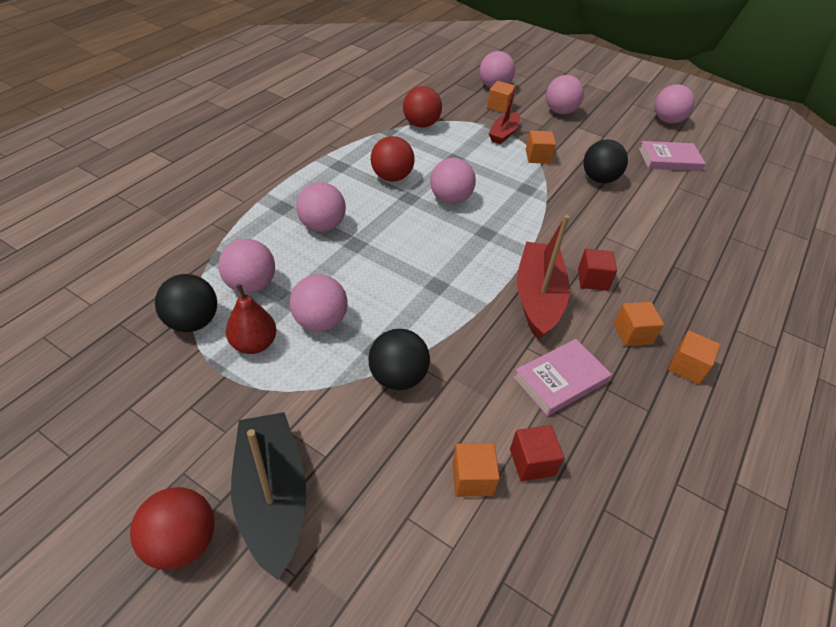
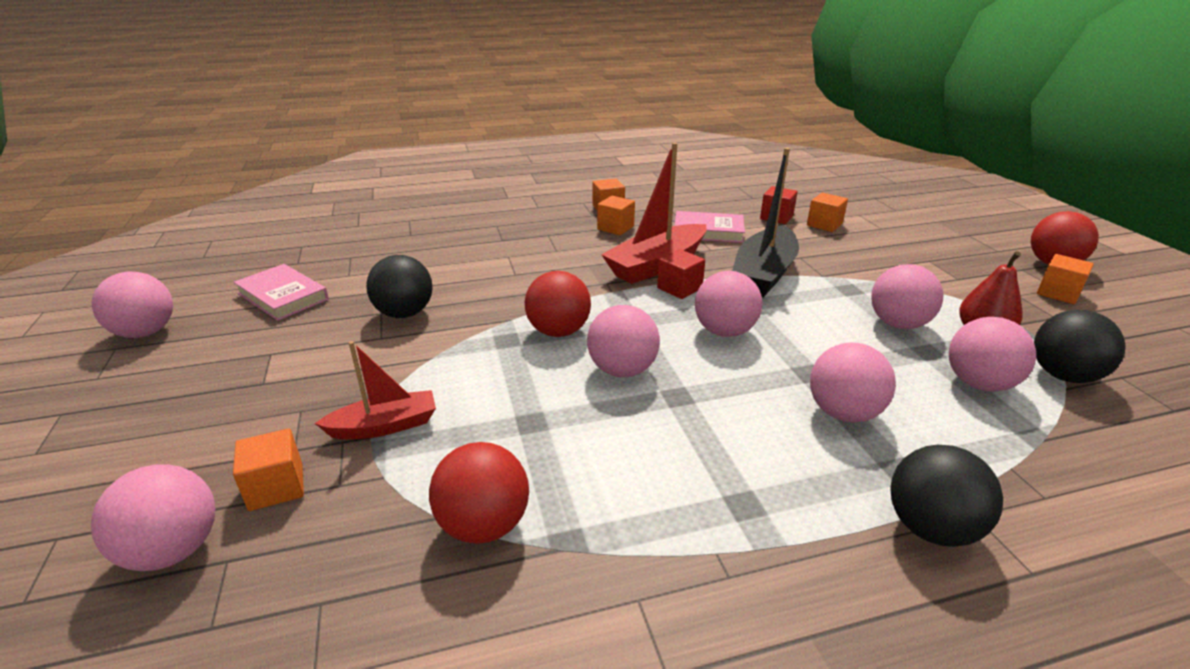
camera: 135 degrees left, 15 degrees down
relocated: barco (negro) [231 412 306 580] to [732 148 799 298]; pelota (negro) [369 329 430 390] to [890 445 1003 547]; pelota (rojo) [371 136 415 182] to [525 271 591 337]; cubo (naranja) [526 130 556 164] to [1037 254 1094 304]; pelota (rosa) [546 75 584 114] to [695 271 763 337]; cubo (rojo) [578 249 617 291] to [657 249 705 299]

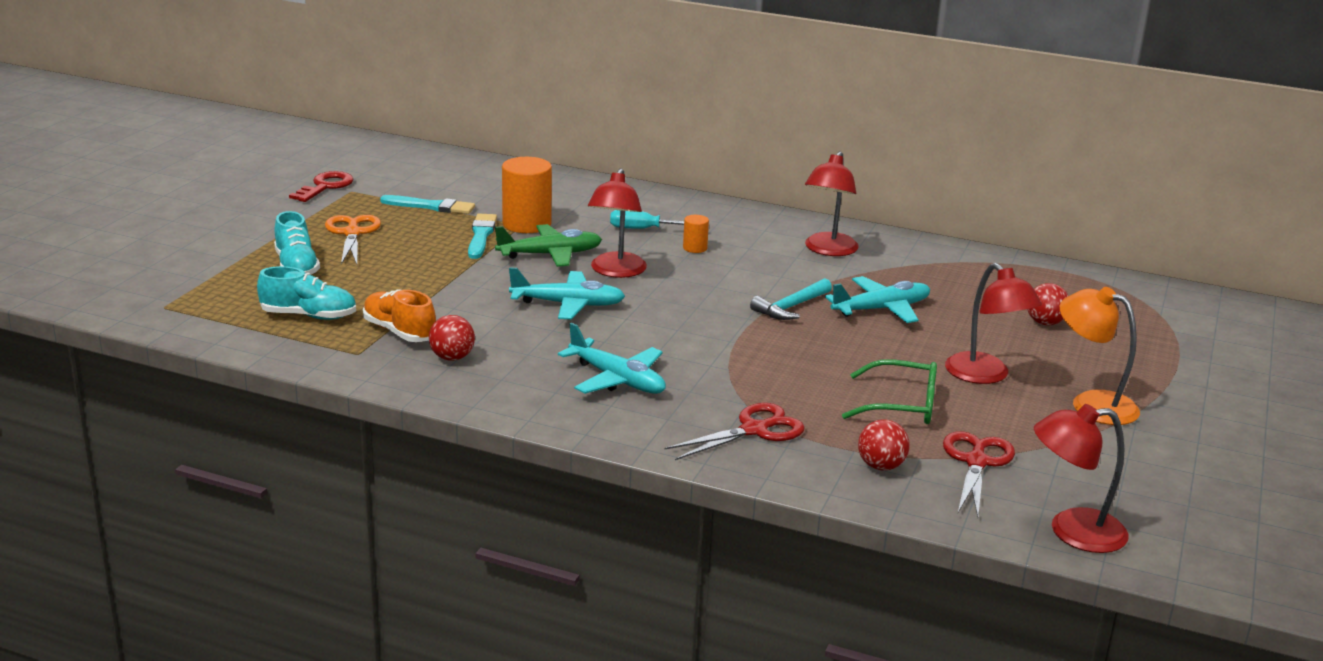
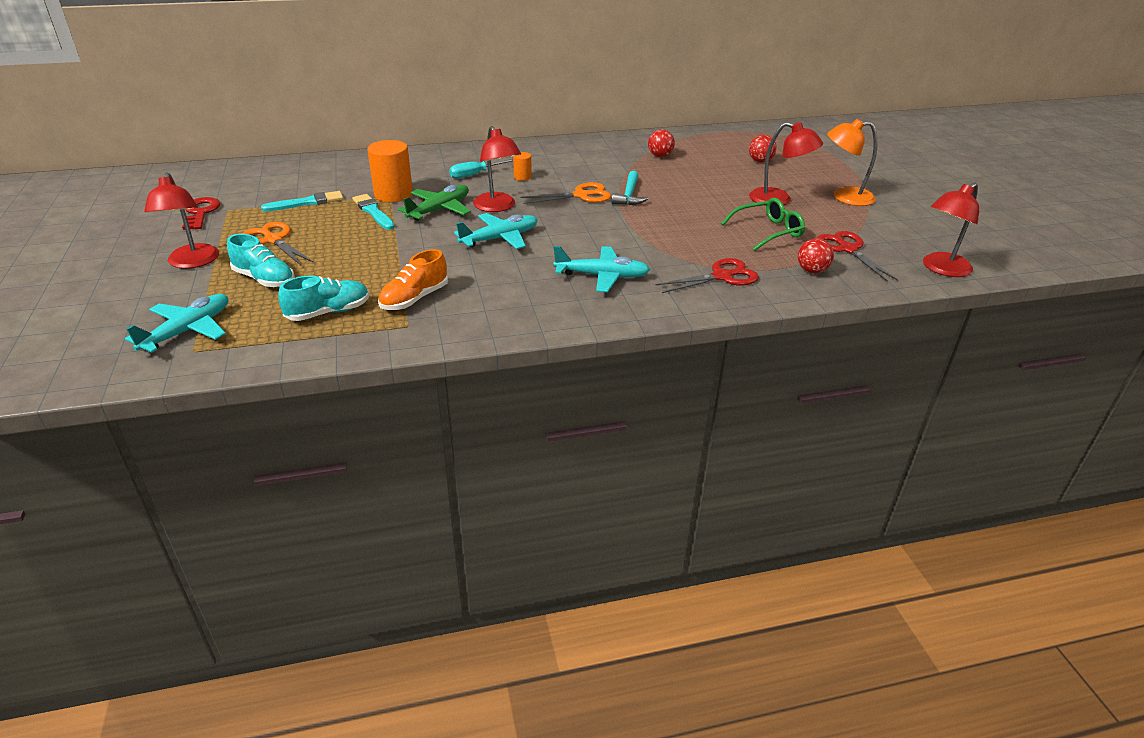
camera: 35 degrees left, 10 degrees up
appeared: tijeras (naranja) [521 182 611 204]
relocated: pelota (rojo) [429 315 475 361] to [648 130 675 157]; lámpara (rojo) [805 151 859 256] to [144 172 219 269]; avión (turquesa) [825 276 930 323] to [125 294 228 353]
spun: zapato (naranja) [363 290 436 342] = [378 249 448 310] 60 degrees counterclockwise; tijeras (rojo) [665 403 805 460] = [655 258 759 293] 45 degrees clockwise

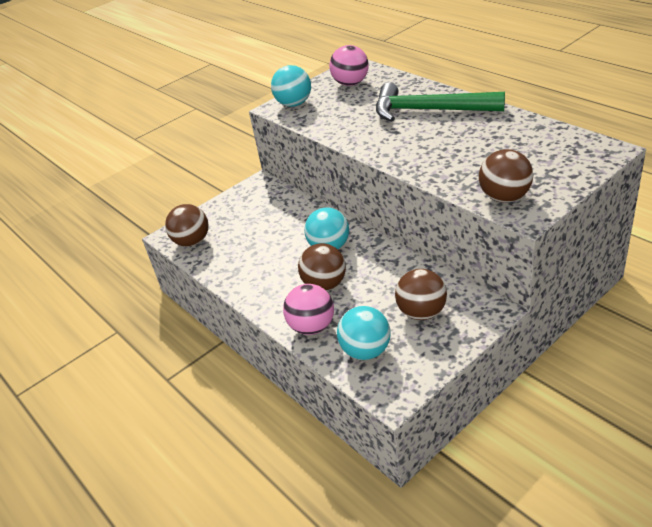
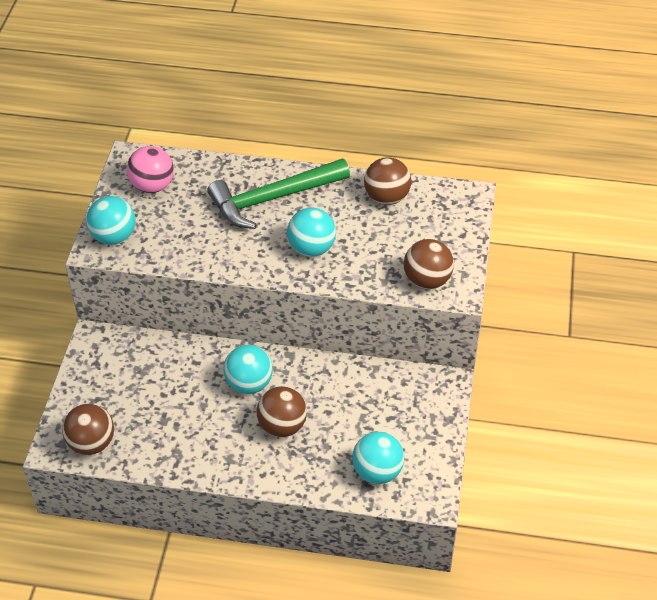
camera: 45 degrees left, 10 degrees up
missing: pelota (rosa) [283 284 334 335]
appeared: pelota (turquesa) [287 208 336 257]
relocated: pelota (marrón) [395 269 447 320] to [364 157 411 205]

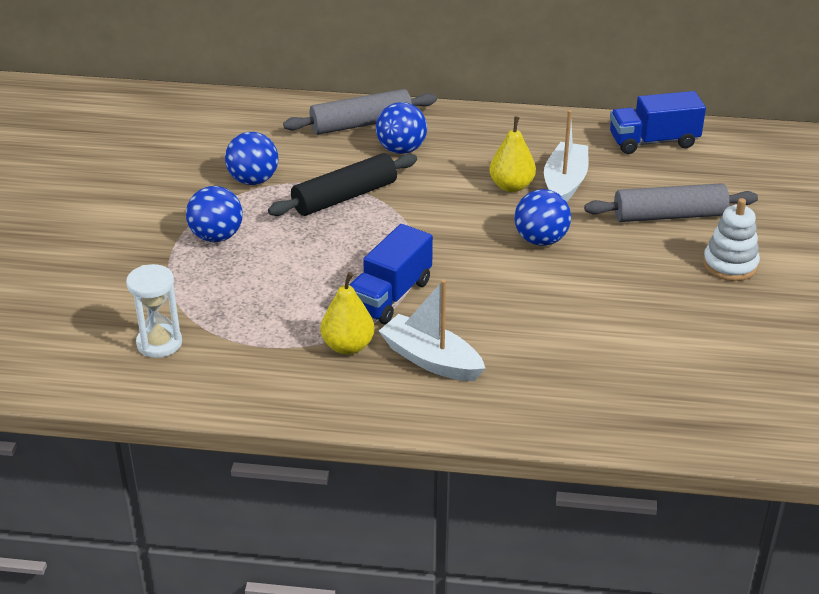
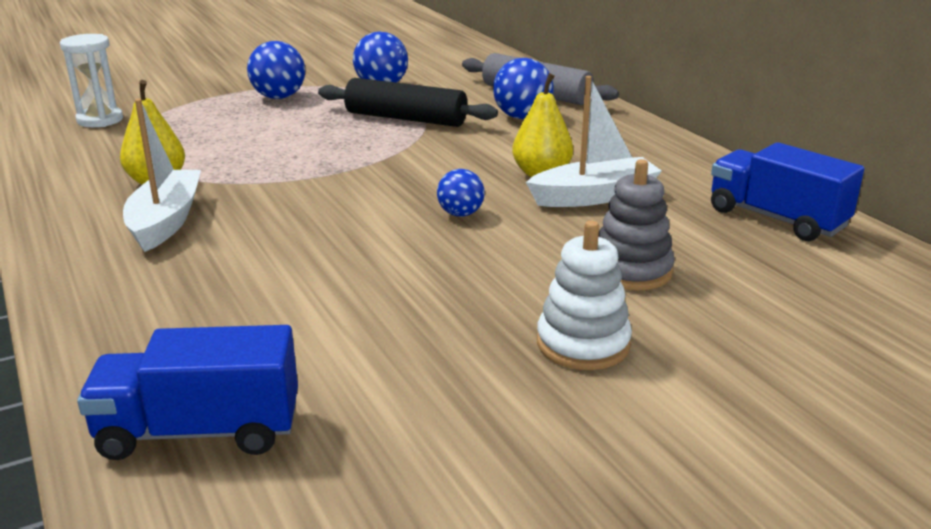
camera: 55 degrees right, 10 degrees down
relocated: camión (azul) [350 224 433 324] to [77 325 298 460]
exchanged: rodillo (gris) [584 183 758 222] to juguete apilable (gris) [598 159 674 290]
size: pelota (azul) [514 189 571 246] = [437 169 485 217] x0.62

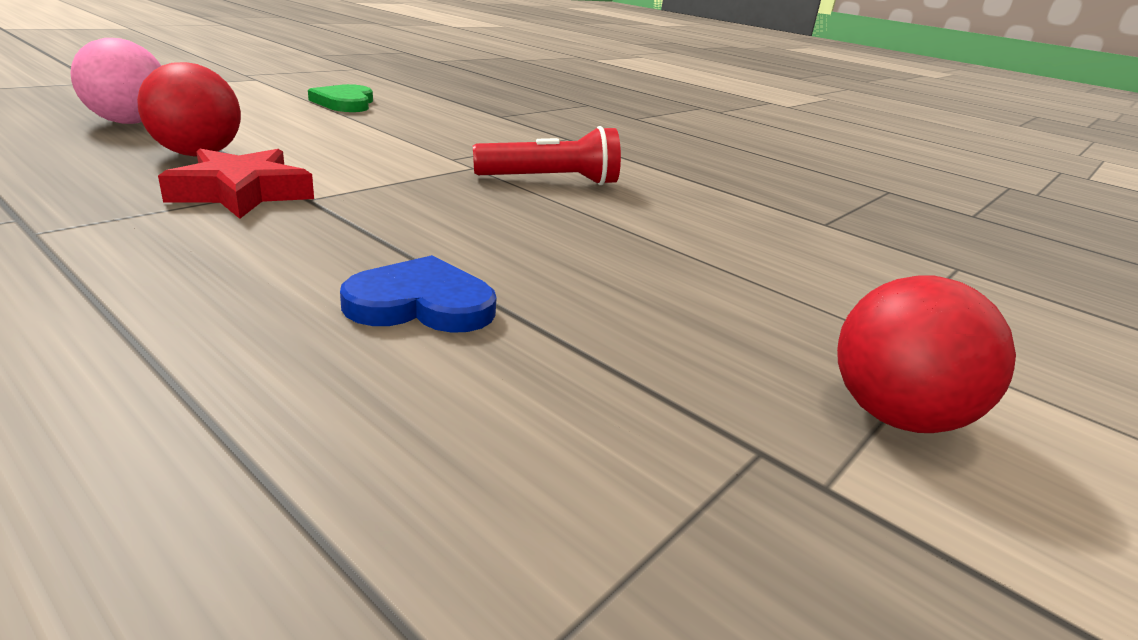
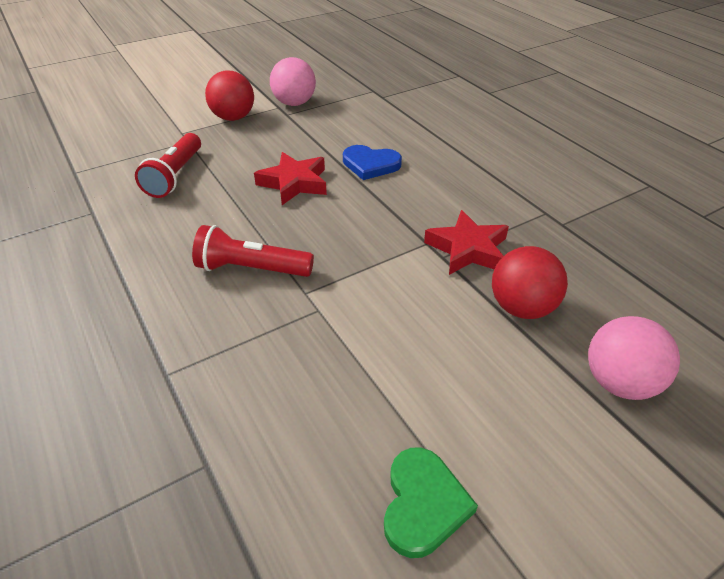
camera: 160 degrees left, 15 degrees up
appeared: lámpara de mano (rojo) [135 133 201 198]; estrella (rojo) [254 152 327 205]; pelota (rosa) [270 57 316 106]

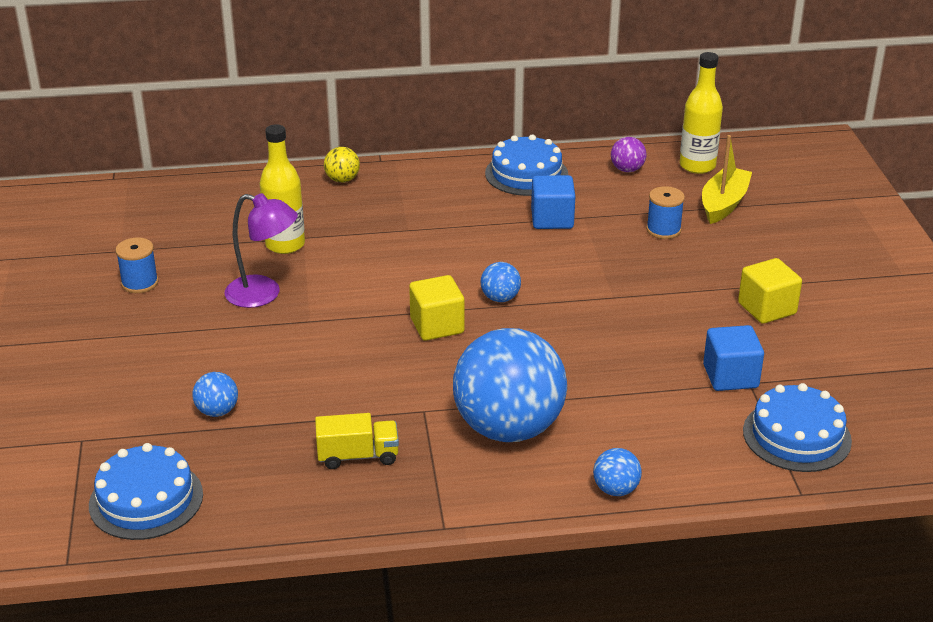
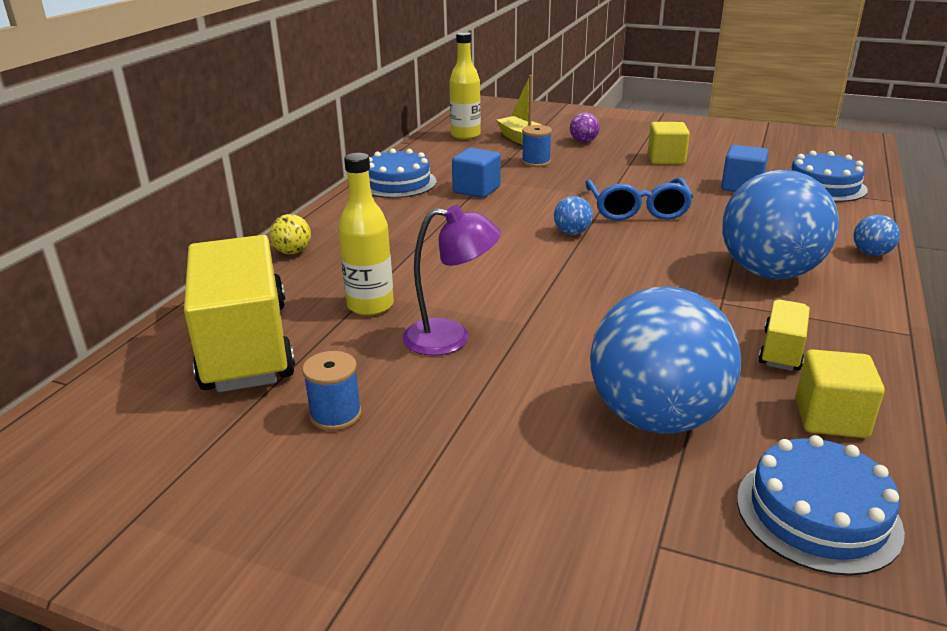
camera: 60 degrees left, 5 degrees down
appeared: camión (amarillo) [184 235 295 393]; gafas (azul) [586 178 693 221]
relocated: cubo (amarillo) [409 275 465 341] to [795 349 885 438]; pelota (morado) [611 137 646 172] to [570 112 600 143]
spun: lámpara (morado) [225 193 298 308] = [402 205 501 356] 45 degrees clockwise
size: pelota (azul) [192 372 238 417] = [590 287 741 434] x2.47

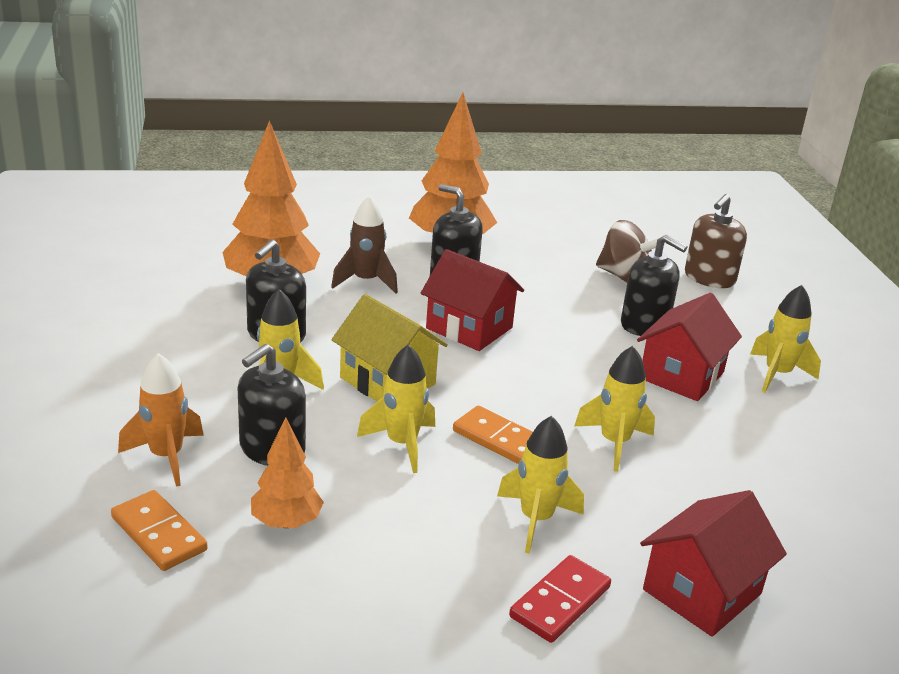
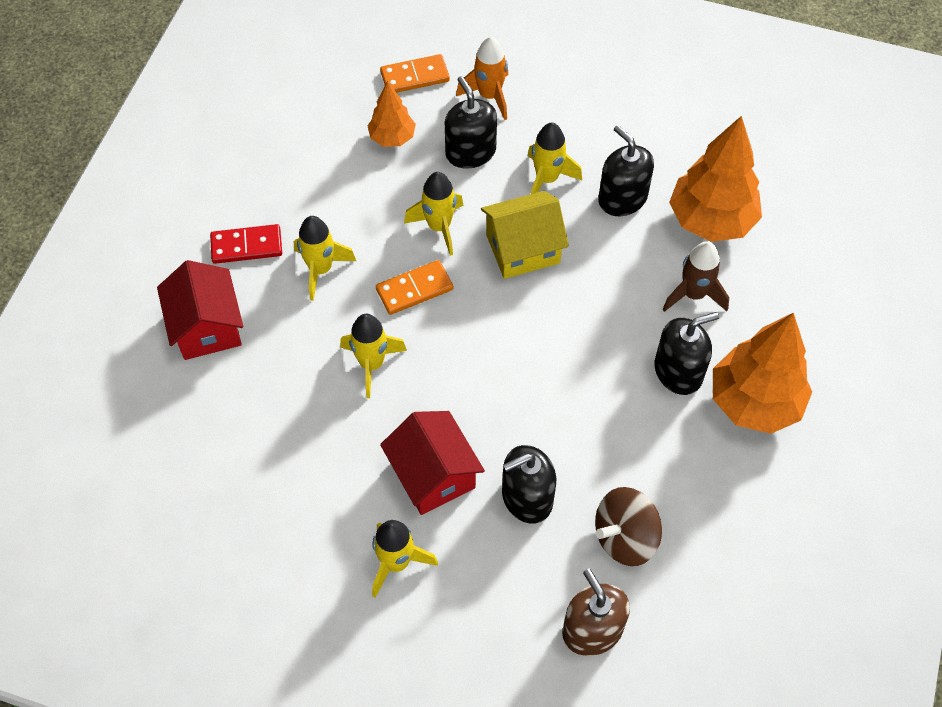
camera: 120 degrees right, 30 degrees up
missing: casa (rojo) [421 249 524 351]
spun: ficha de dominó (rojo) [509 555 611 643] = [210 224 282 264] 75 degrees counterclockwise

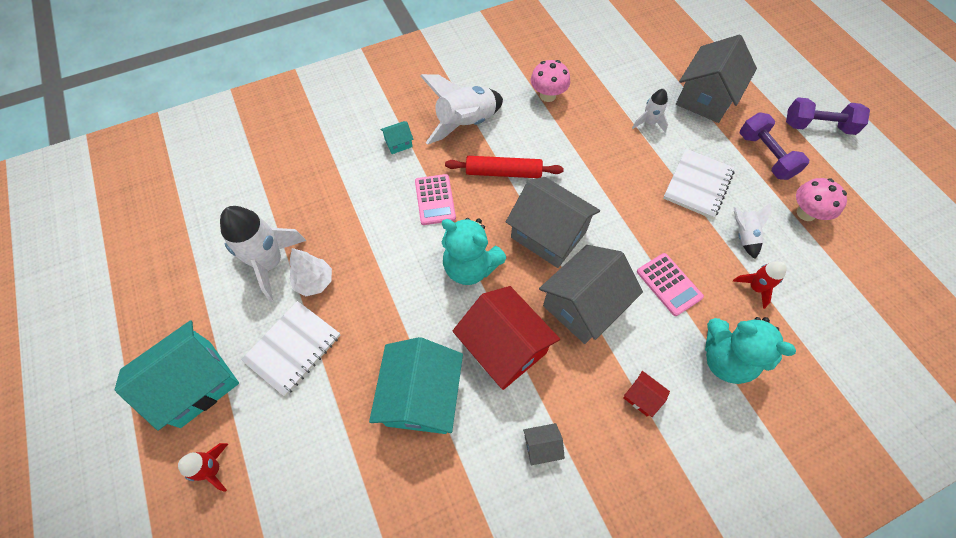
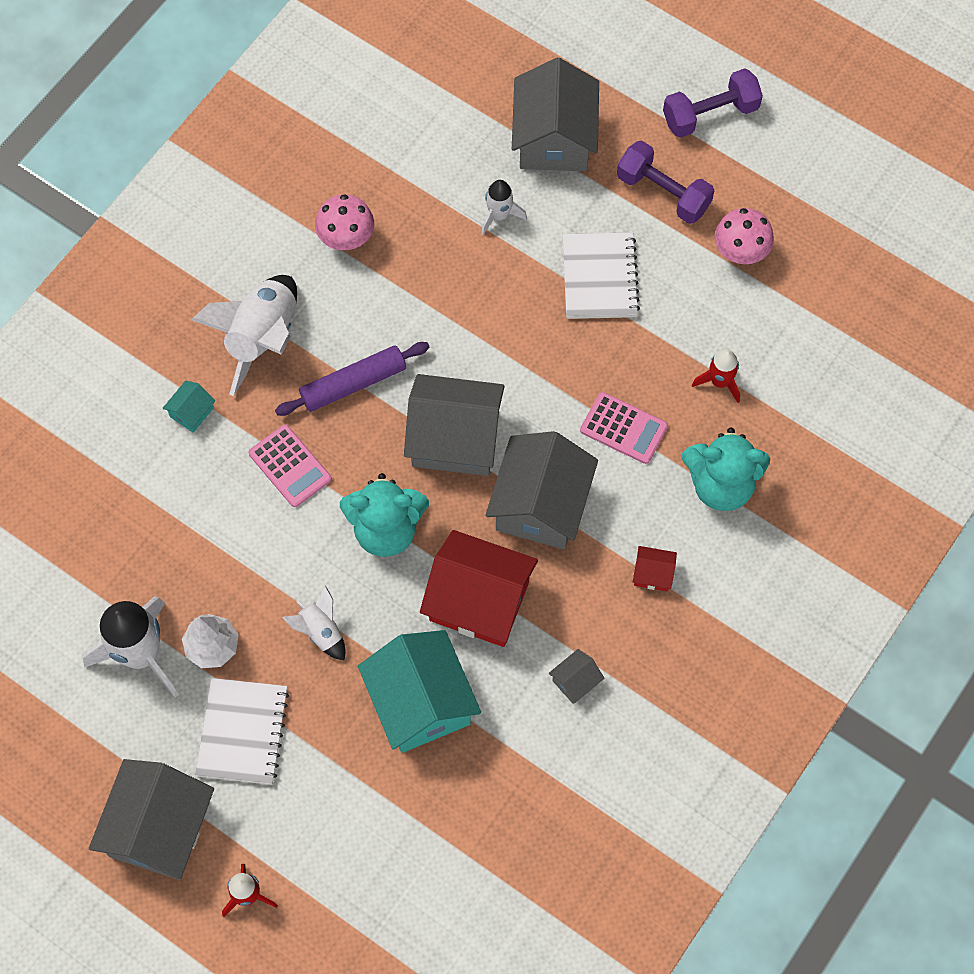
camera: 30 degrees left, 5 degrees up
relocated: cohete (blanco) [733 203 771 259] to [282 585 346 661]
colour: casa (turquesa) [114 320 239 431] to casa (gris) [89 759 214 880]; rodillo (rojo) [445 156 564 178] to rodillo (morado) [275 342 429 416]

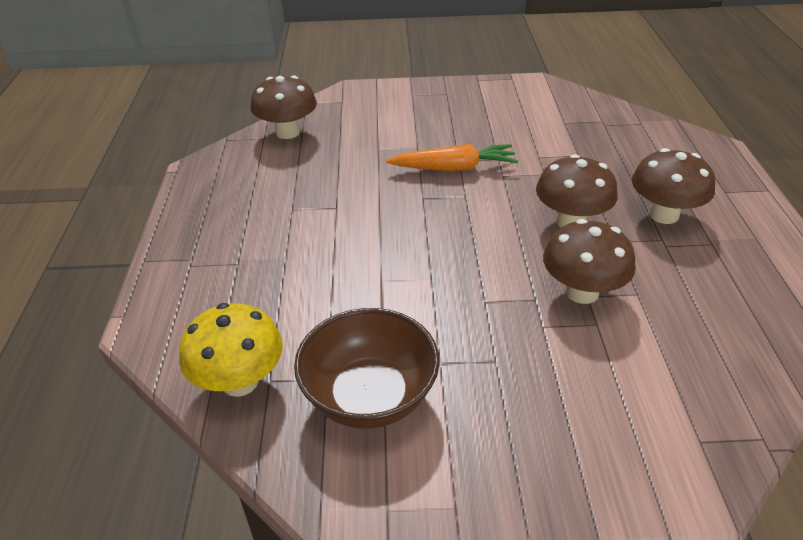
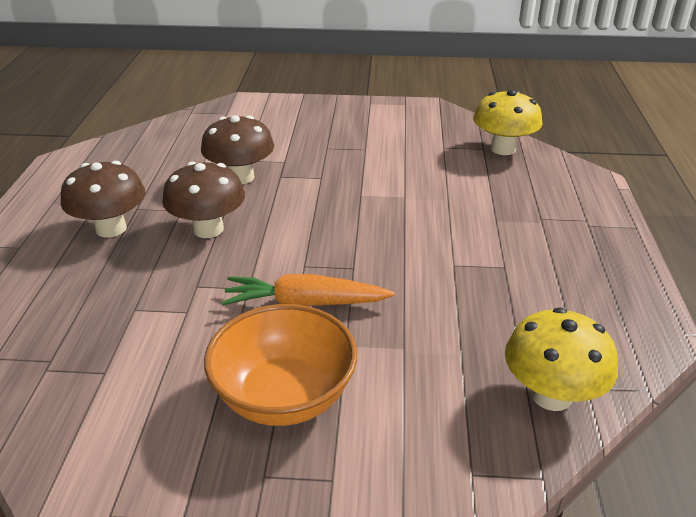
camera: 175 degrees left, 5 degrees down
missing: cuenco (marrón) [294 308 440 429]
appeared: cuenco (naranja) [204 304 357 426]
colour: seta (marrón) [250 76 317 139] to seta (amarillo) [505 307 618 411]

